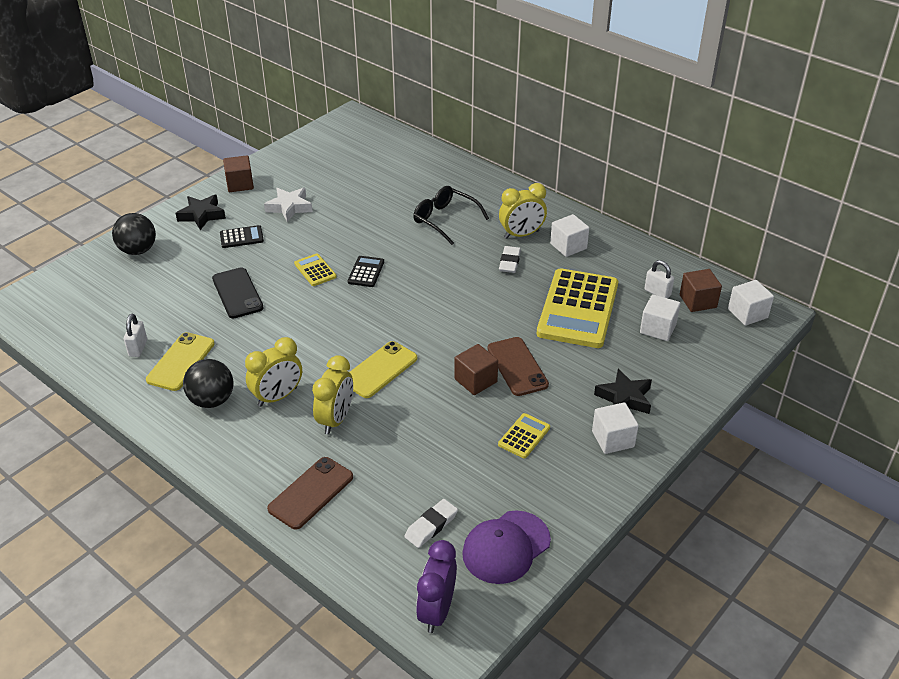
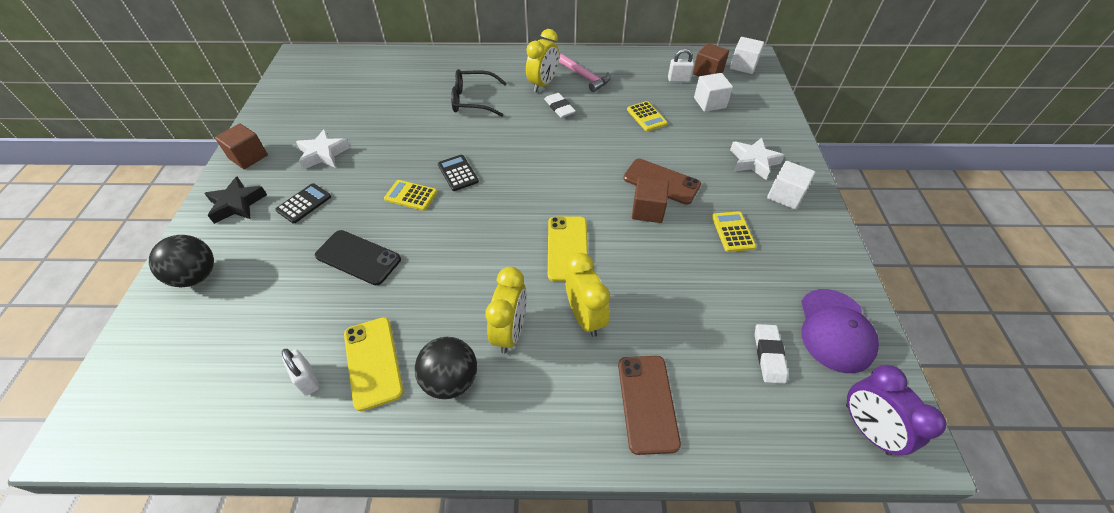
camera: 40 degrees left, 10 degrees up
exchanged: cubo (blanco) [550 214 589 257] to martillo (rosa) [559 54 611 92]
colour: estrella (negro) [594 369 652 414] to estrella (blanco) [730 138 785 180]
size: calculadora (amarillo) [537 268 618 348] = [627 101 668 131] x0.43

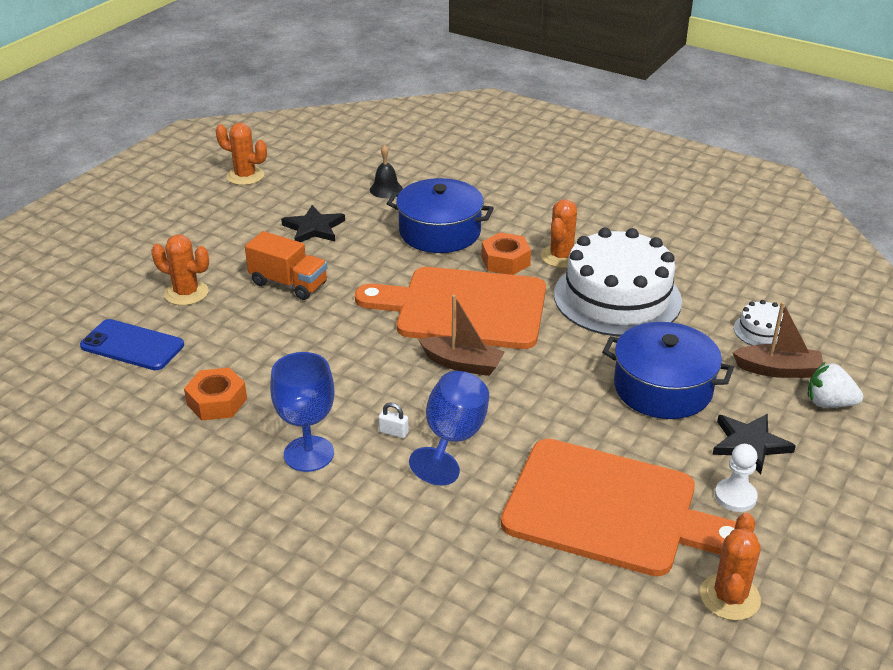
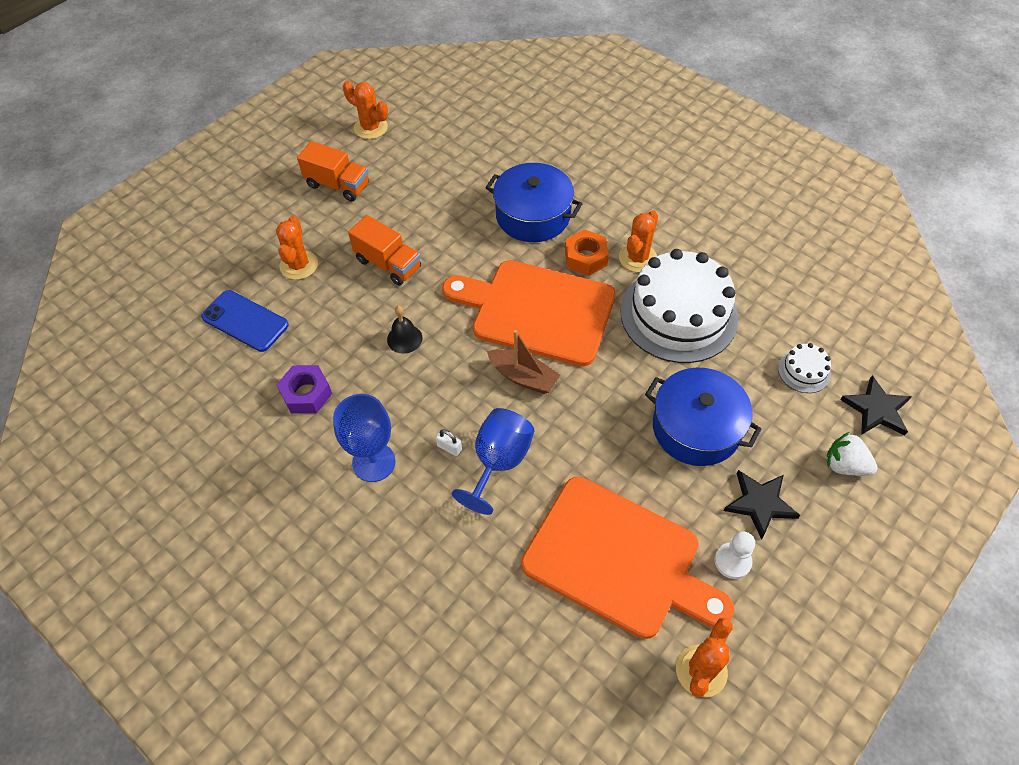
camera: 10 degrees right, 20 degrees up
missing: barco (marrón) [732 302 823 378]
appeared: camión (naranja) [297 141 369 202]
relocated: estrella (negro) [281 205 345 242] to [840 375 912 435]; campana (negro) [370 144 403 198] to [387 306 422 354]
colour: tuerca (naranja) [184 368 247 421] to tuerca (morado) [277 365 332 413]
spun: cactus (naranja) [151 235 209 305] = [276 216 318 280] 60 degrees clockwise

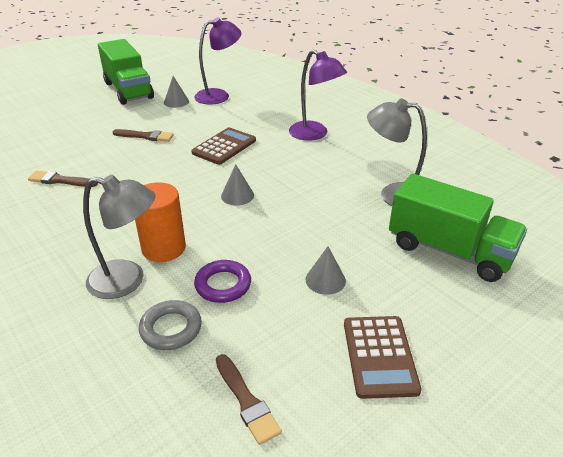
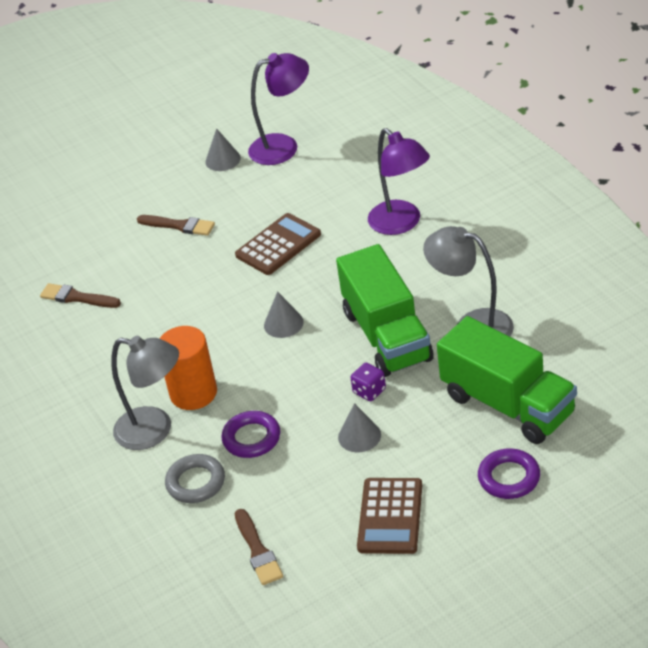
camera: 15 degrees right, 5 degrees up
appeared: dado (morado) [350 363 386 401]; anillo (morado) [478 449 540 499]
relocated: camión (verde) [98 39 154 105] to [336 244 434 377]

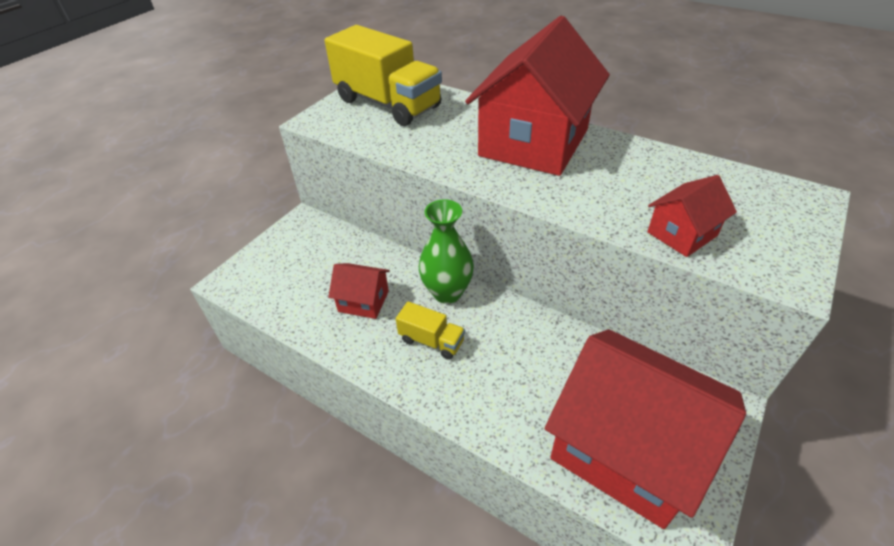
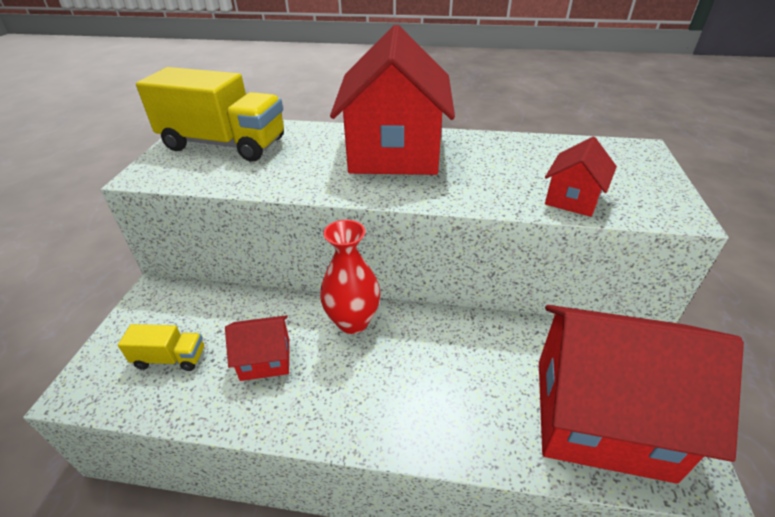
camera: 25 degrees left, 5 degrees down
relocated: camión (amarillo) [396 301 465 360] to [118 324 204 371]
colour: florero (verde) [419 199 474 304] to florero (rojo) [320 220 380 334]

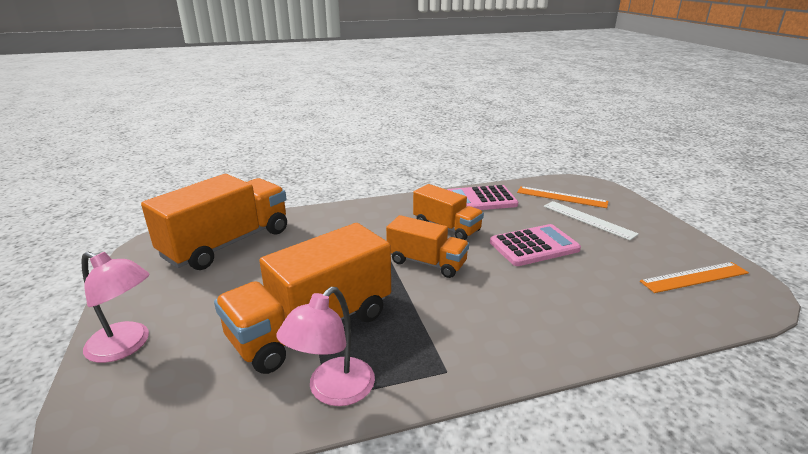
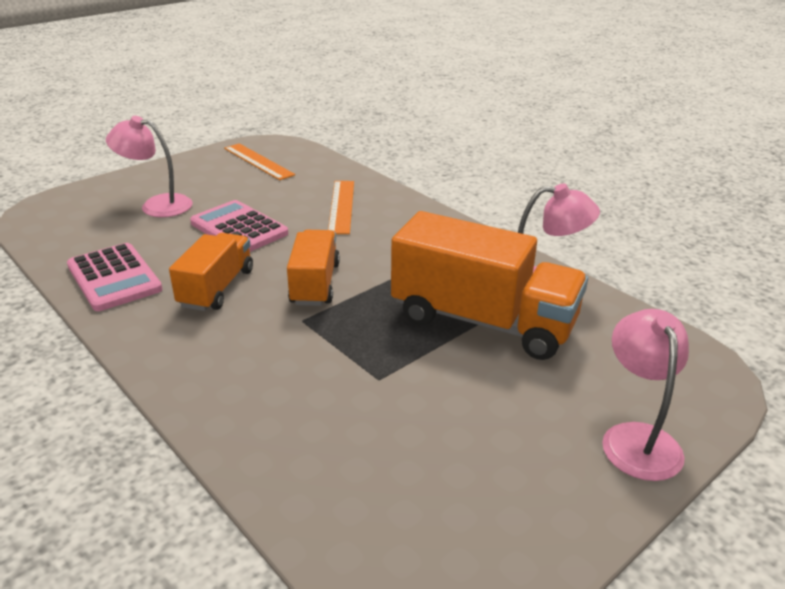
camera: 115 degrees left, 5 degrees up
missing: camión (naranja) [141 174 287 270]
relocated: regla (naranja) [517 186 608 208] to [328 181 354 234]
exchanged: regla (blanco) [544 201 639 240] to lámpara (rosa) [106 116 193 217]

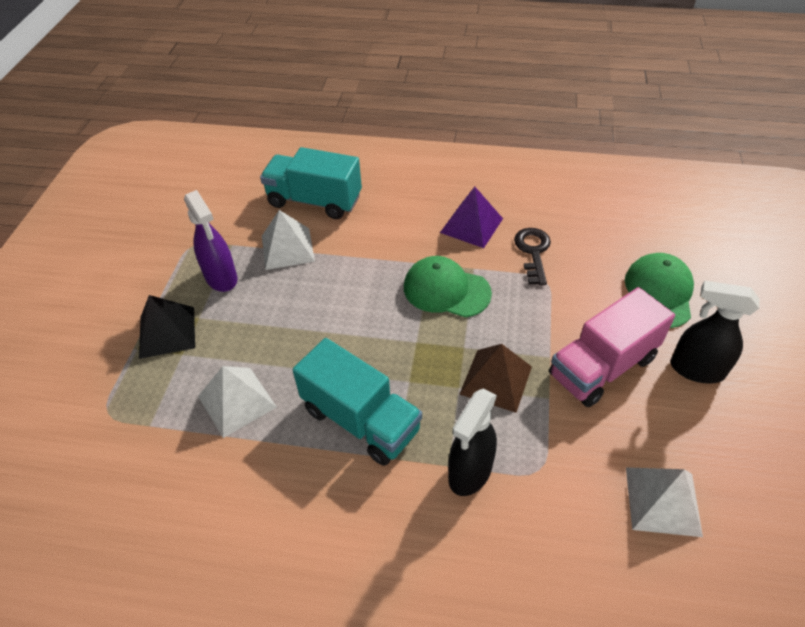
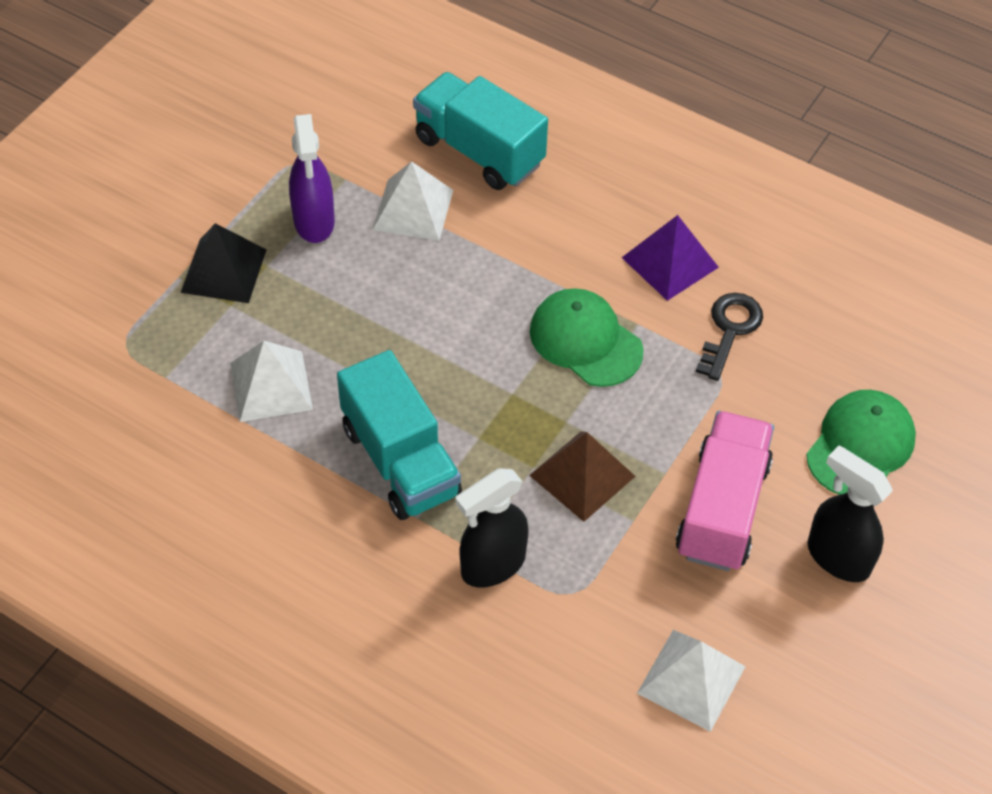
camera: 20 degrees right, 5 degrees up
spun: camión (rosa) [549 287 675 407] = [676 411 774 571] 120 degrees clockwise

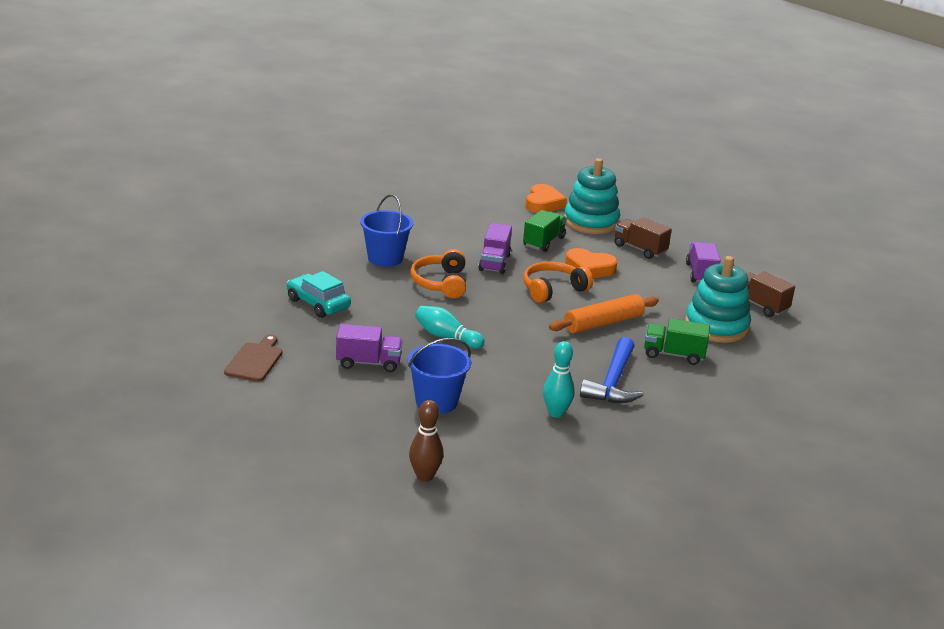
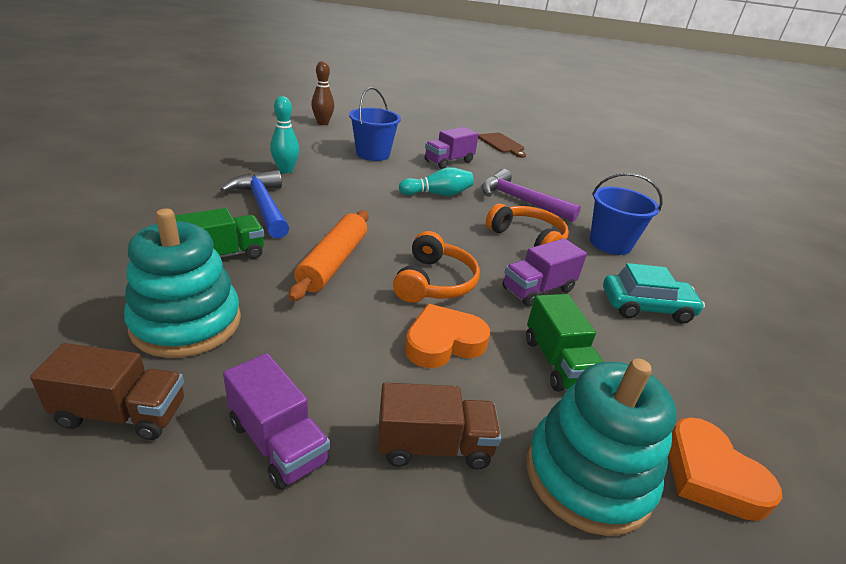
camera: 135 degrees right, 5 degrees up
appeared: martillo (morado) [481 169 581 222]
relocated: coche (turquesa) [287 271 351 318] to [603 263 705 324]
spun: camión (morado) [478 223 512 274] = [502 238 587 307] 90 degrees counterclockwise

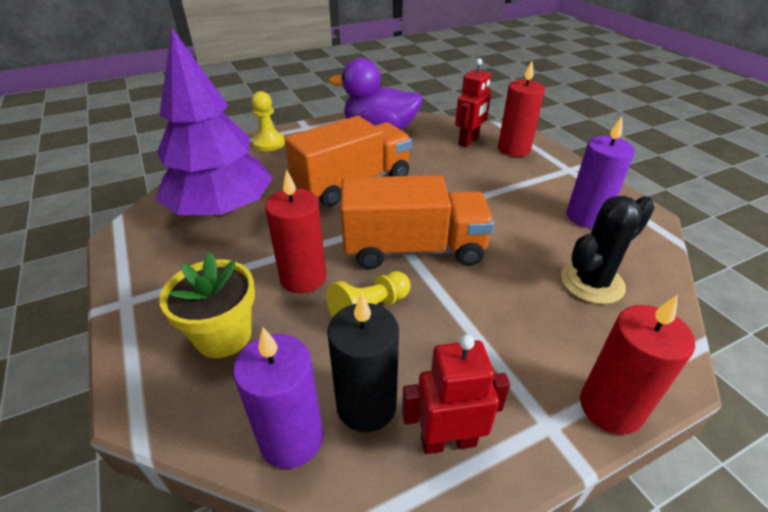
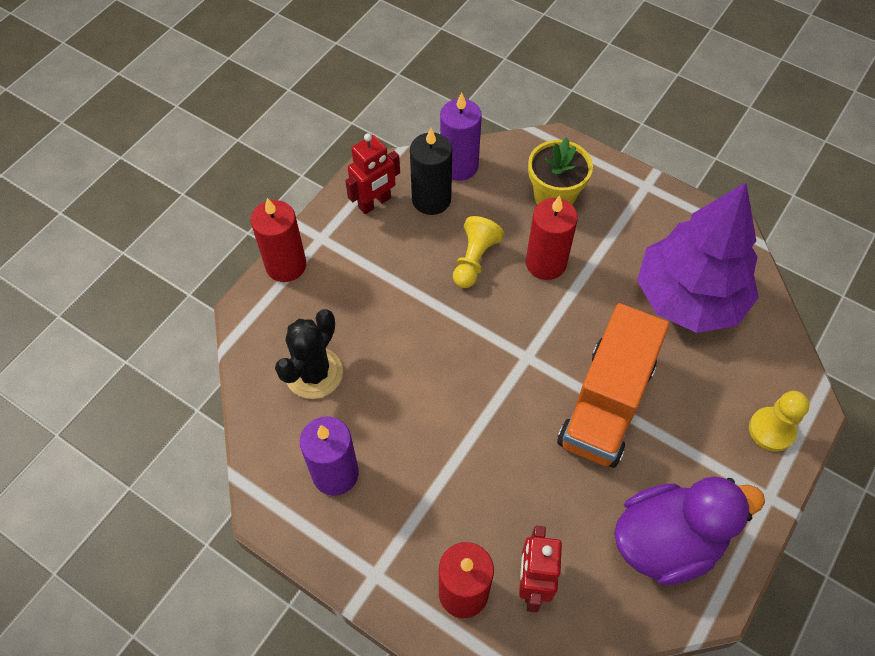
camera: 150 degrees right, 20 degrees up
missing: camión (naranja) [341 175 494 269]

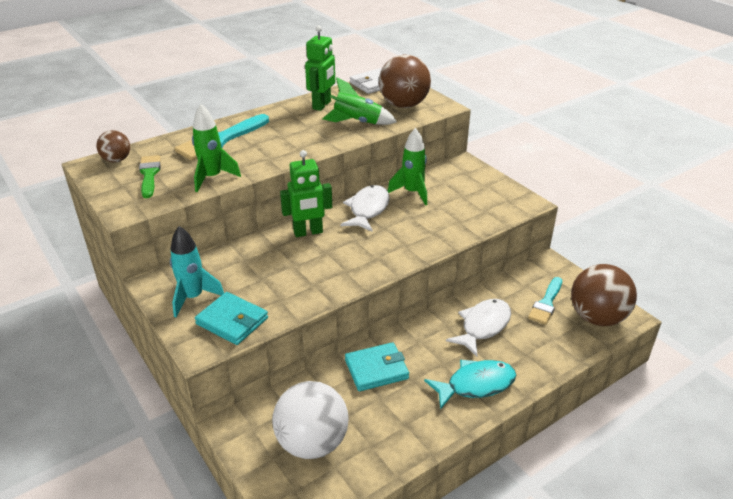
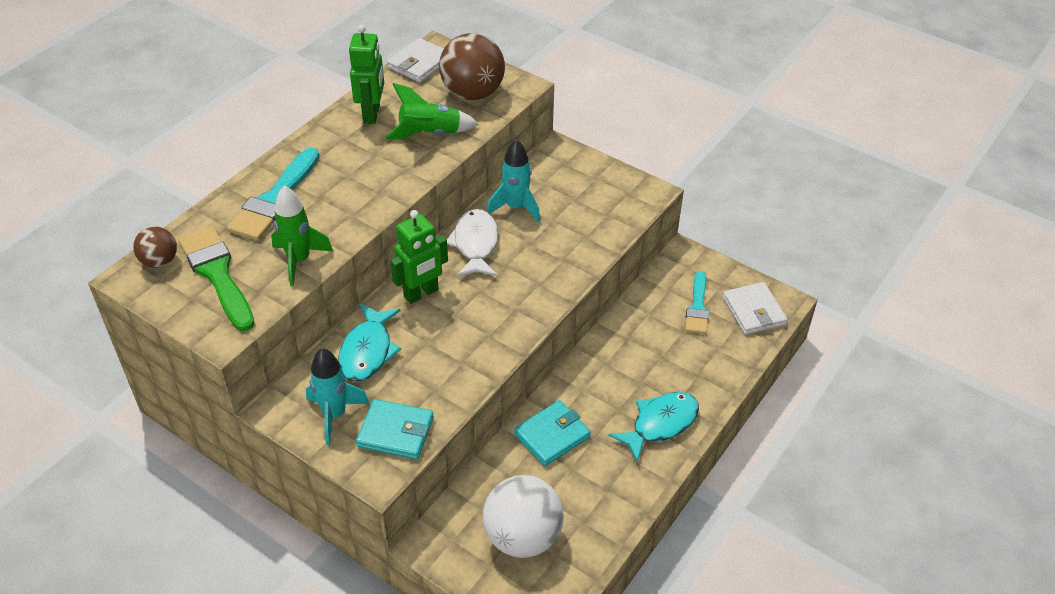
camera: 20 degrees left, 10 degrees up
missing: pez (blanco) [446 299 511 357]
appeared: pez (turquesa) [338 304 401 382]
exchanged: pelota (marrón) [571 264 637 326] to cartera (blanco) [723 282 788 335]
colour: cohete (verde) [388 128 427 205] to cohete (turquesa) [487 139 540 223]
size: pincel (verde) [139 155 161 198] = [178 226 255 331] x1.55

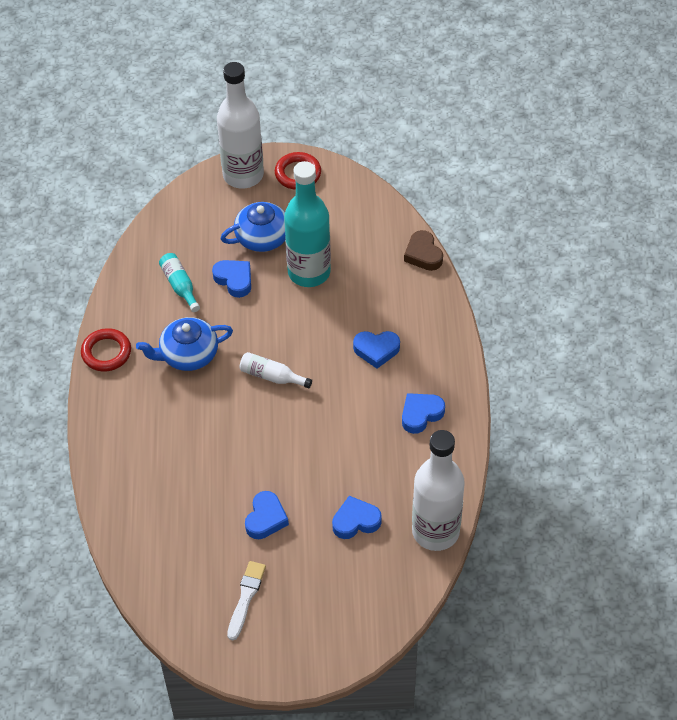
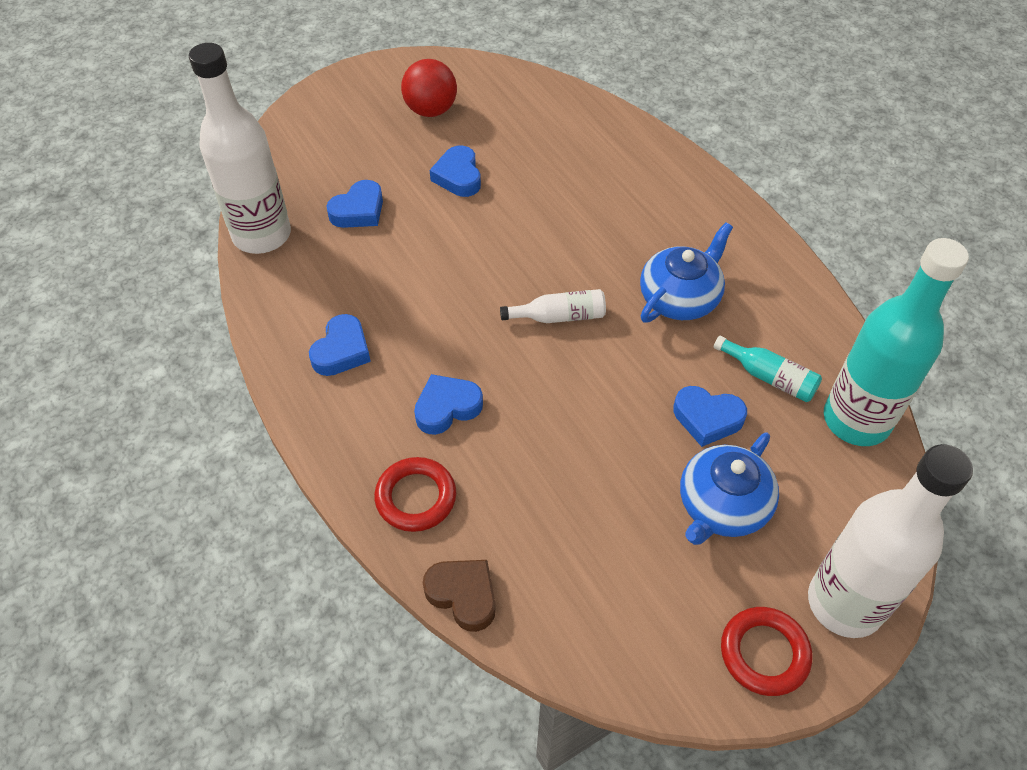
camera: 150 degrees right, 0 degrees up
relocated: anillo (rojo) [81 328 131 372] to [374 457 456 532]; botella (turquesa) [284 161 331 287] to [824 238 969 446]
exchanged: pincel (blanco) [227 561 266 640] to pelota (rojo) [401 59 457 117]

